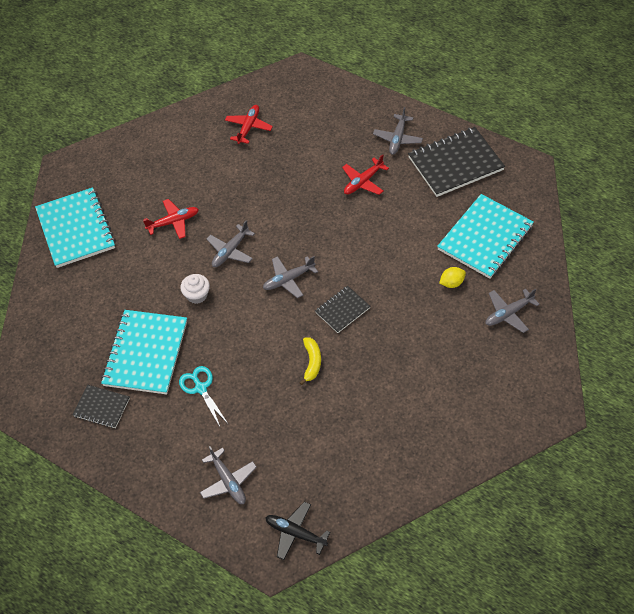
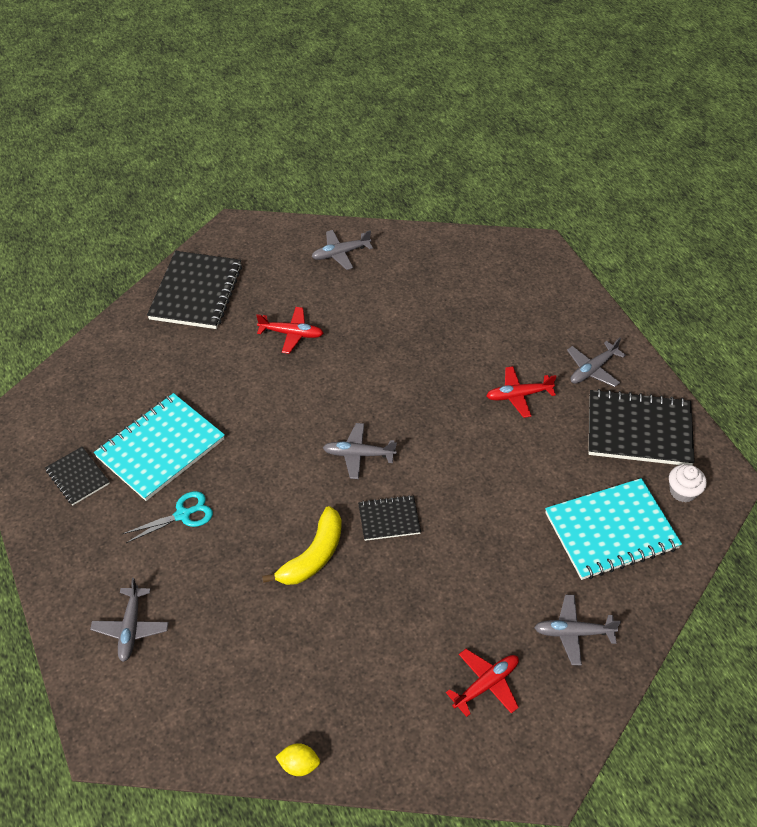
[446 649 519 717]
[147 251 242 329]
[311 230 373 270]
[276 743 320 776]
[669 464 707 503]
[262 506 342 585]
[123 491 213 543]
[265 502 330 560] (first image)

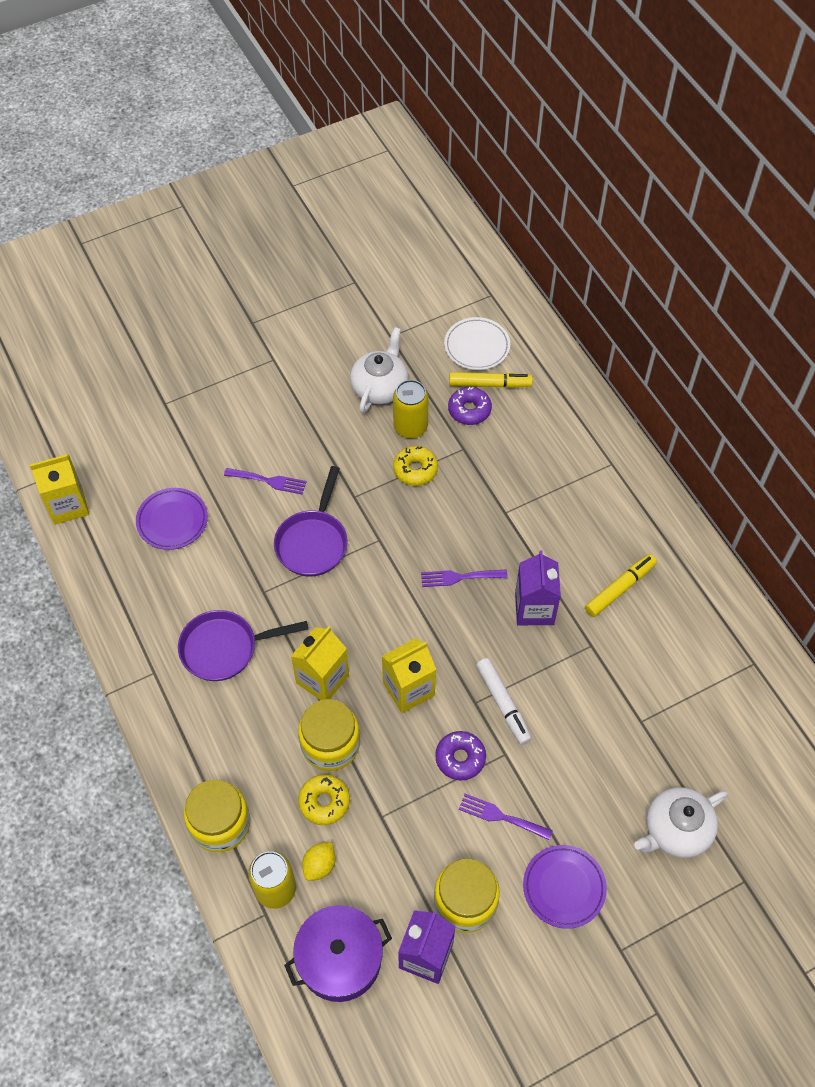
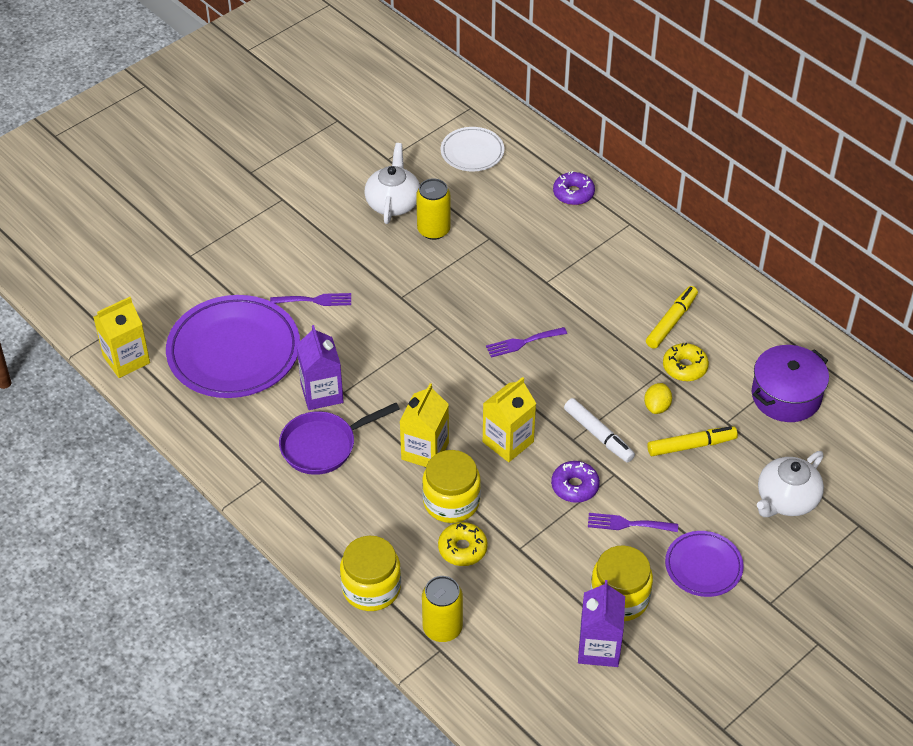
[647 426 738 456]
[553 171 595 205]
[663 343 709 381]
[274 466 347 577] (first image)
[166 295 300 398]
[296 325 344 410]
[644 383 672 414]
[752 345 829 422]

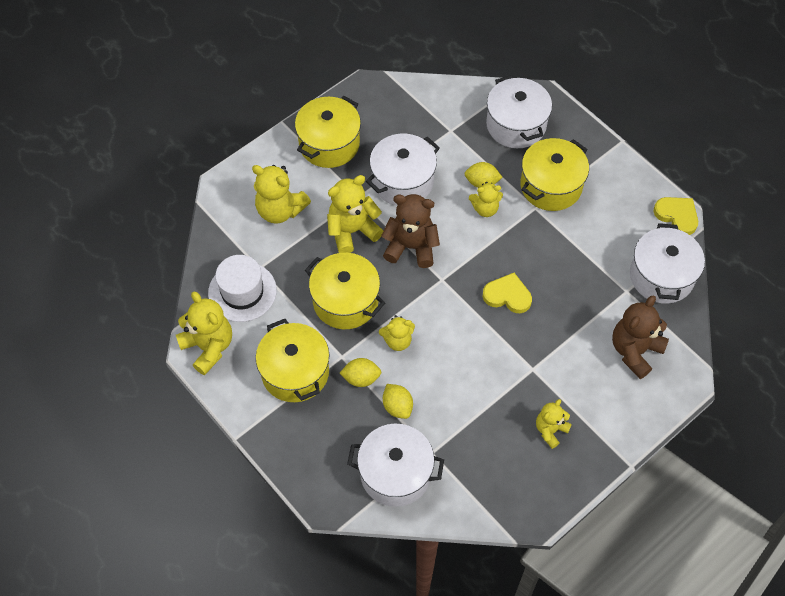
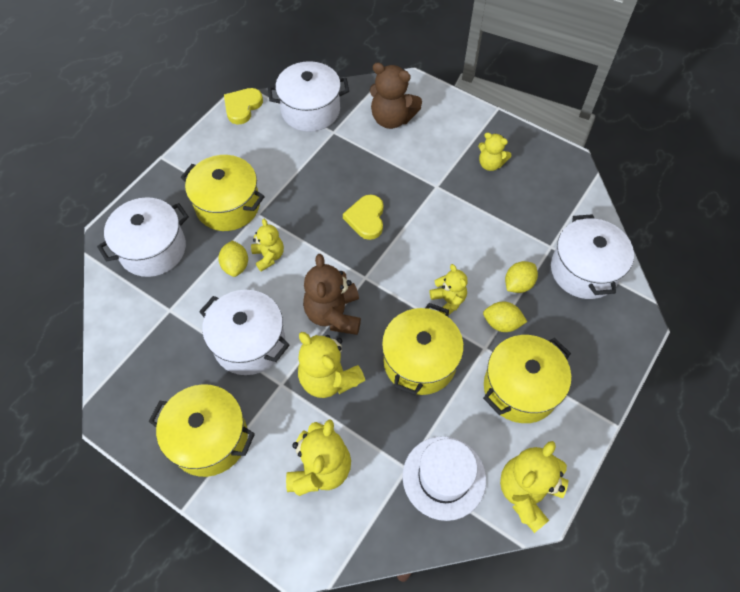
[483 302 527 332]

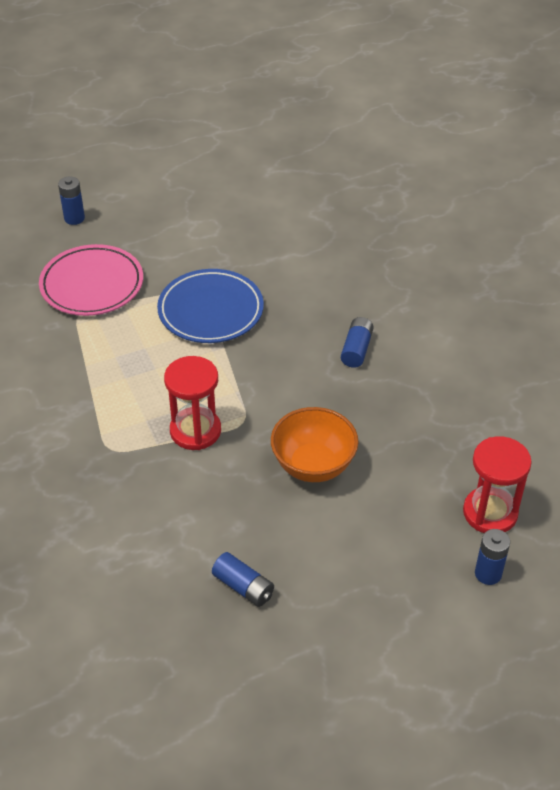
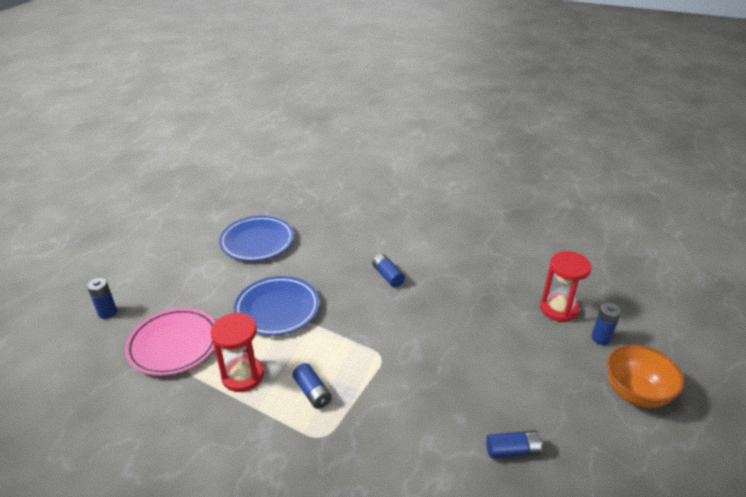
[210 313 264 392]
[607 345 684 408]
[219 216 294 261]
[292 363 332 409]

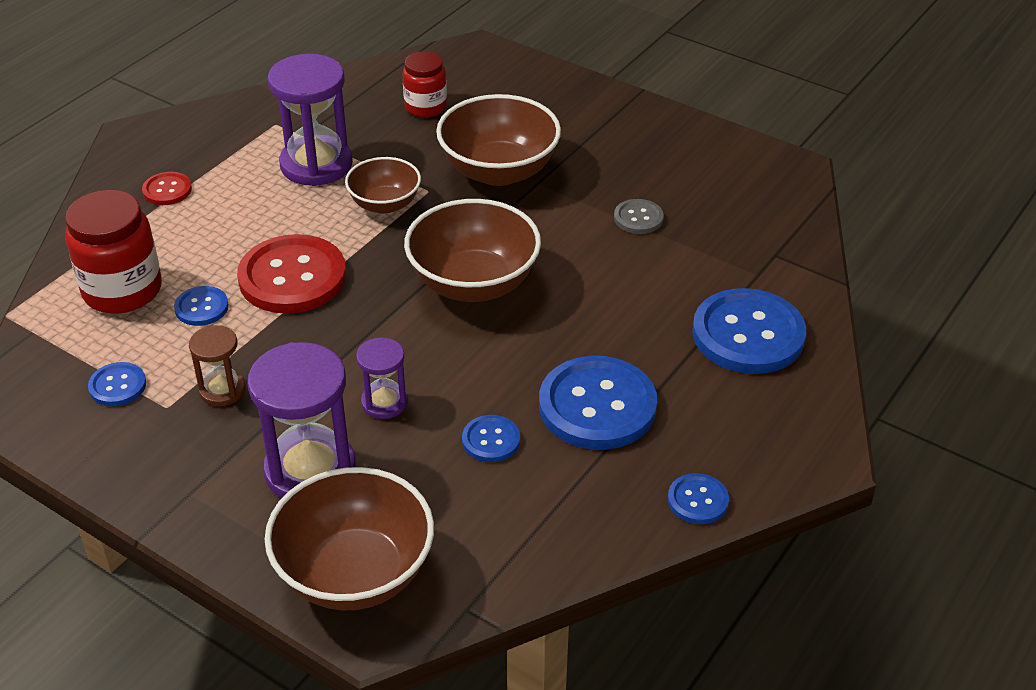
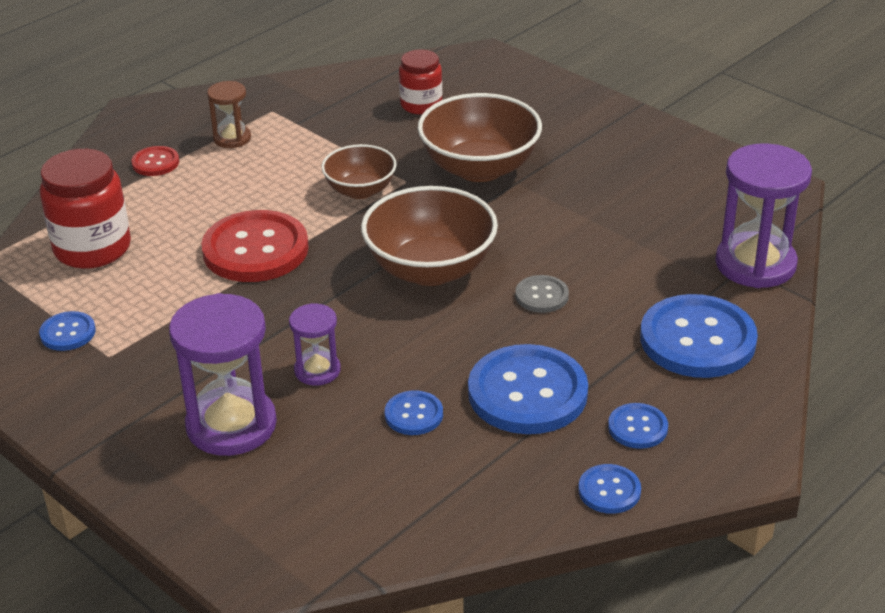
[715 143 812 288]
[515 275 569 313]
[608 403 668 449]
[207 81 251 148]
[265 467 434 610] (first image)

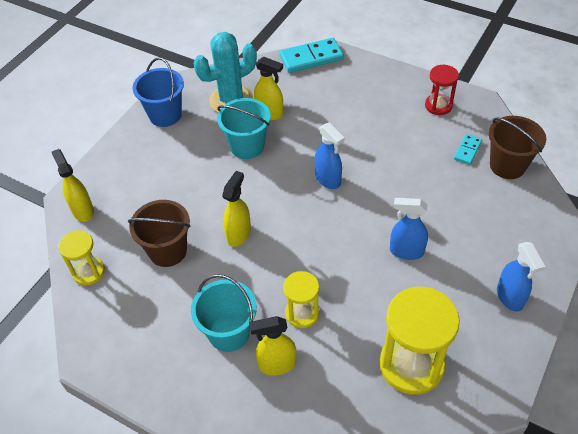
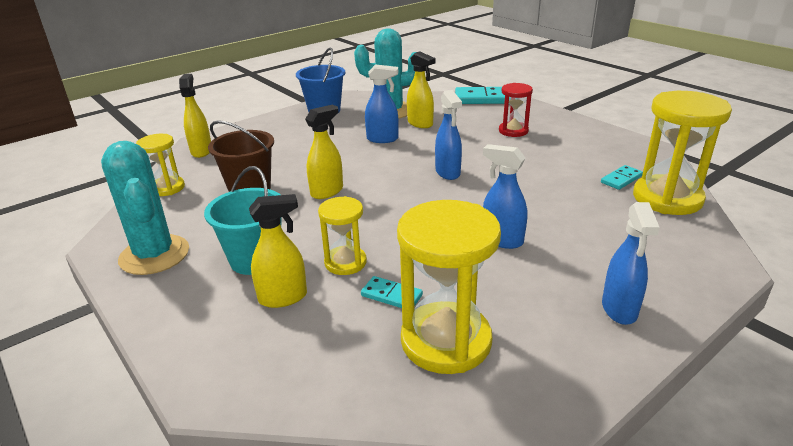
[499 83 533 137]
[365 64 399 143]
[633 91 732 215]
[249 194 307 308]
[101 141 189 275]
[361 276 423 308]

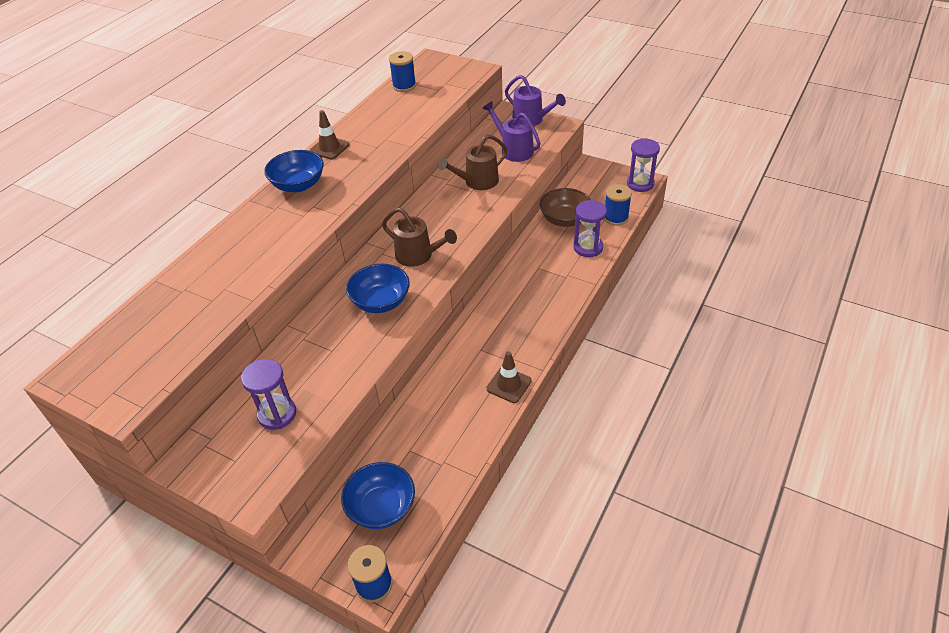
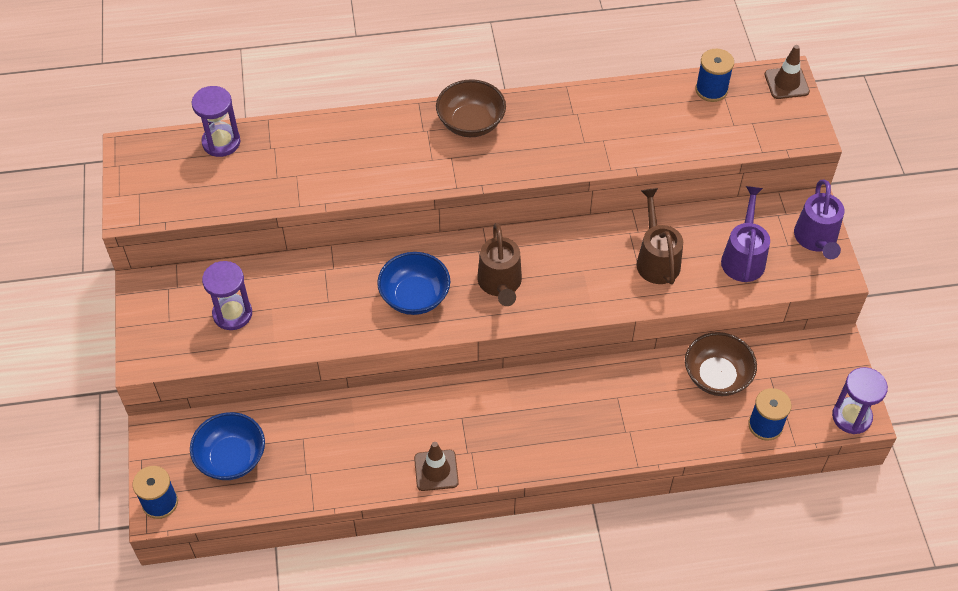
[765 45 810 99]
[636 188 683 284]
[436 79 506 137]
[191 86 241 157]

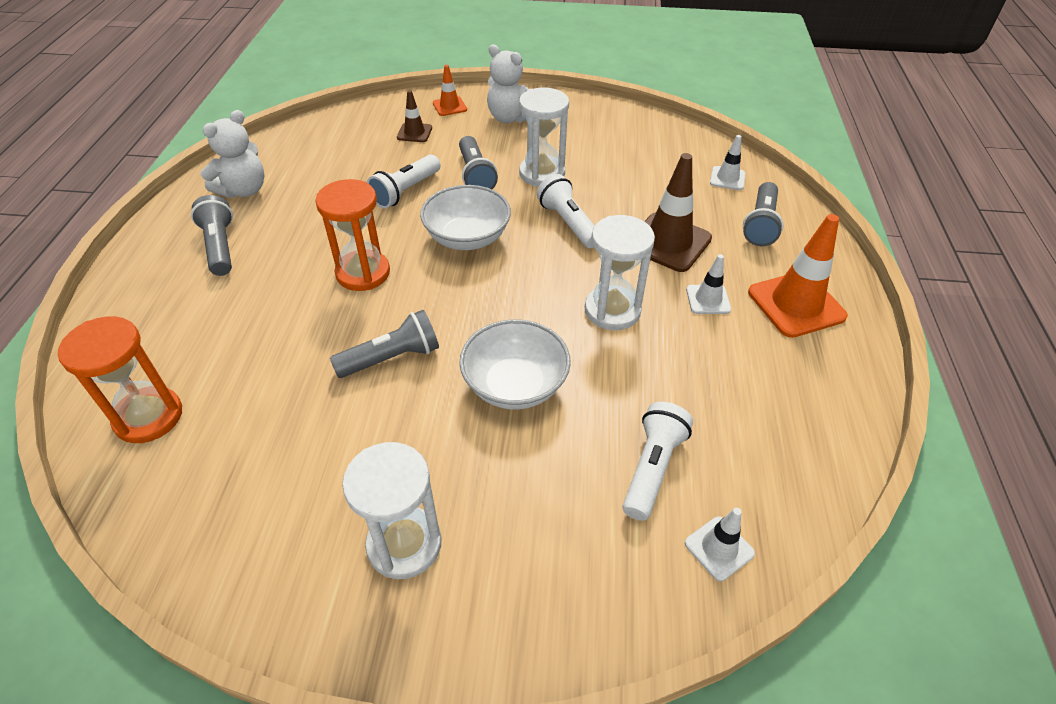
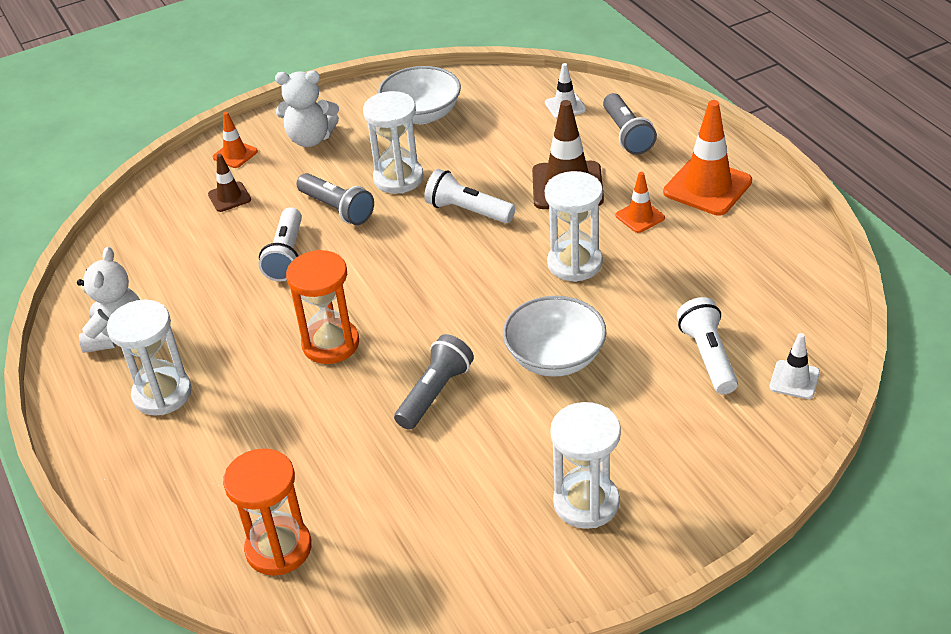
[378 66 461 124]
[107 300 192 416]
[616 172 665 233]

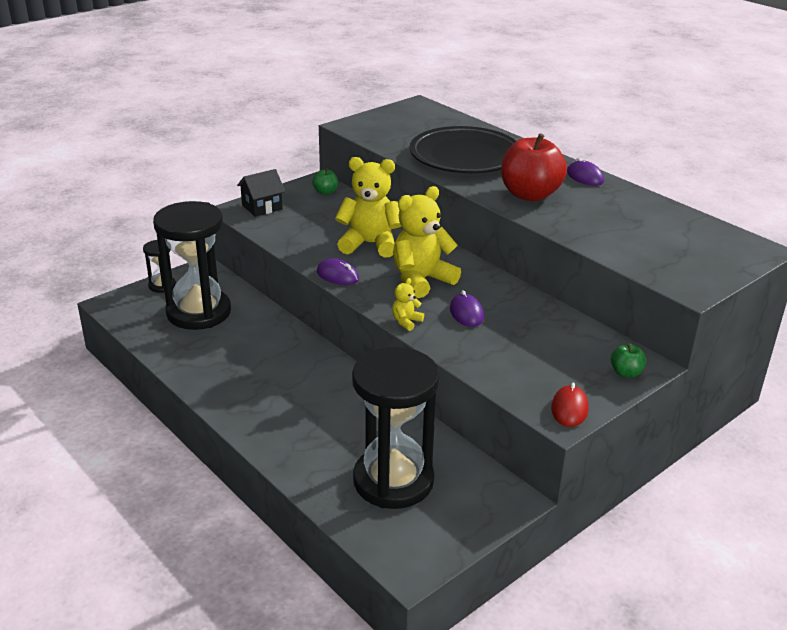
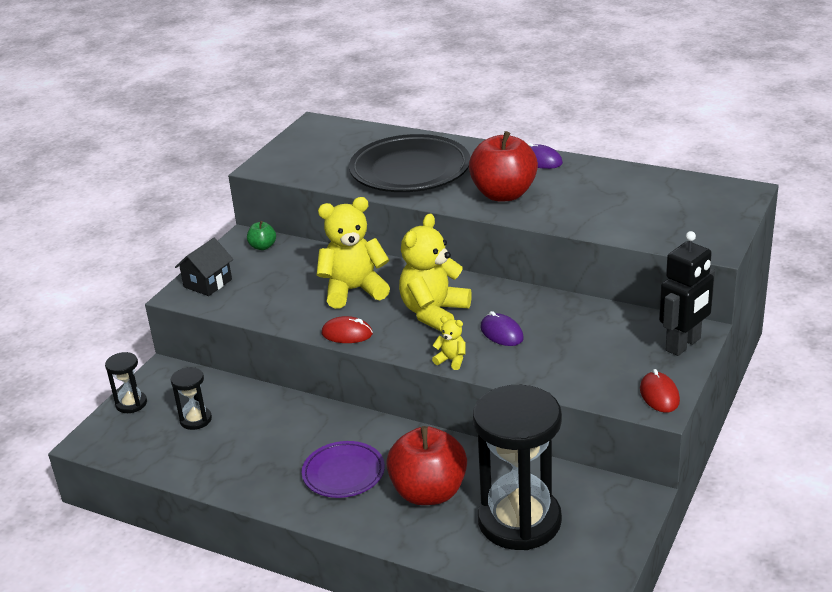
[171 367 212 430]
[322 316 373 343]
[432 316 466 370]
[659 231 715 356]
[386 426 467 505]
[302 441 385 498]

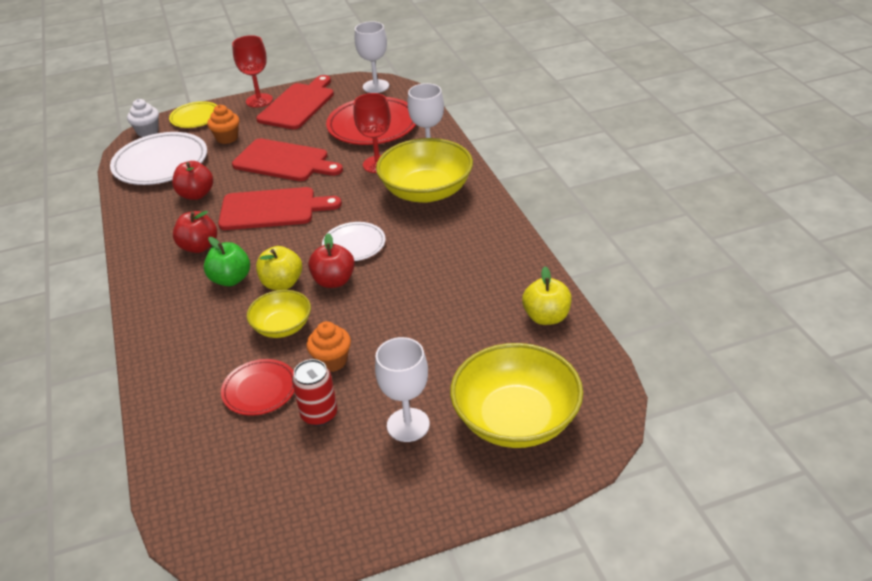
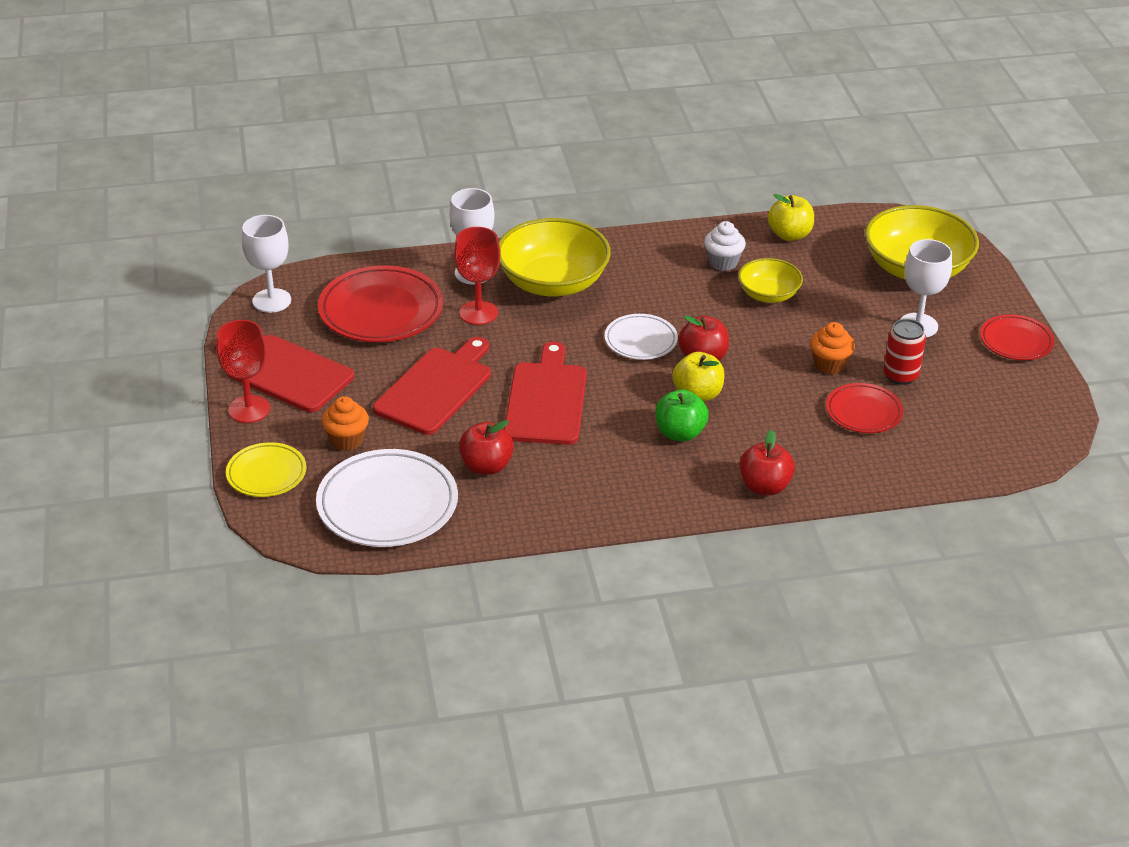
[704 221 746 271]
[740 430 795 495]
[738 258 803 303]
[980 314 1055 360]

